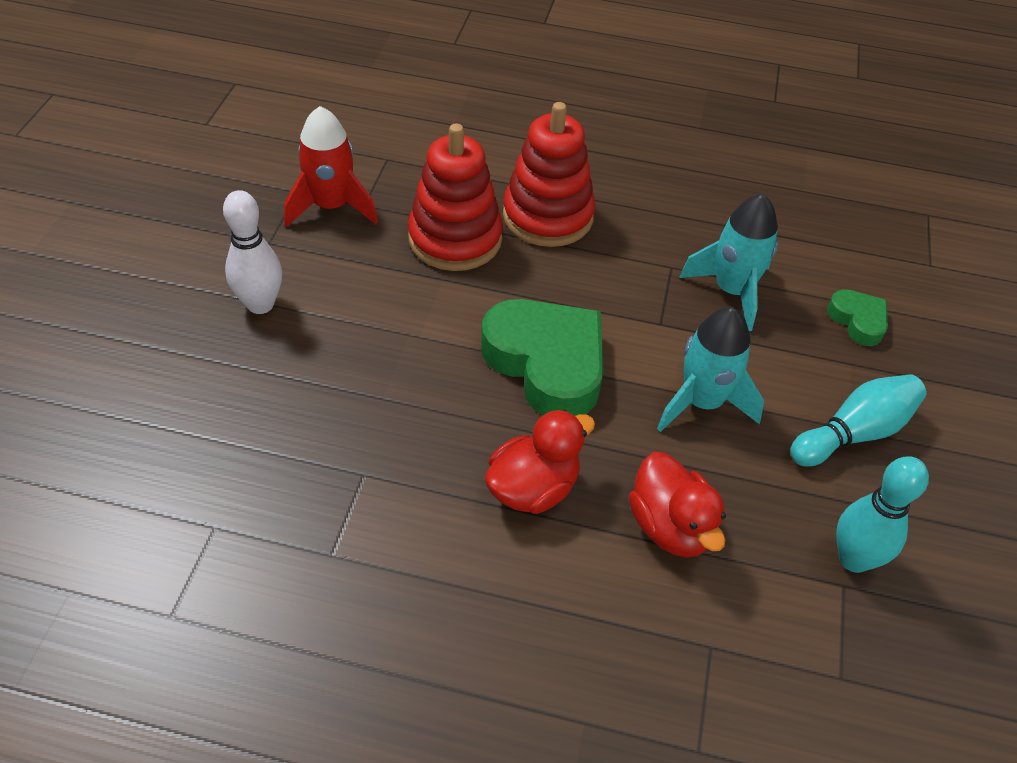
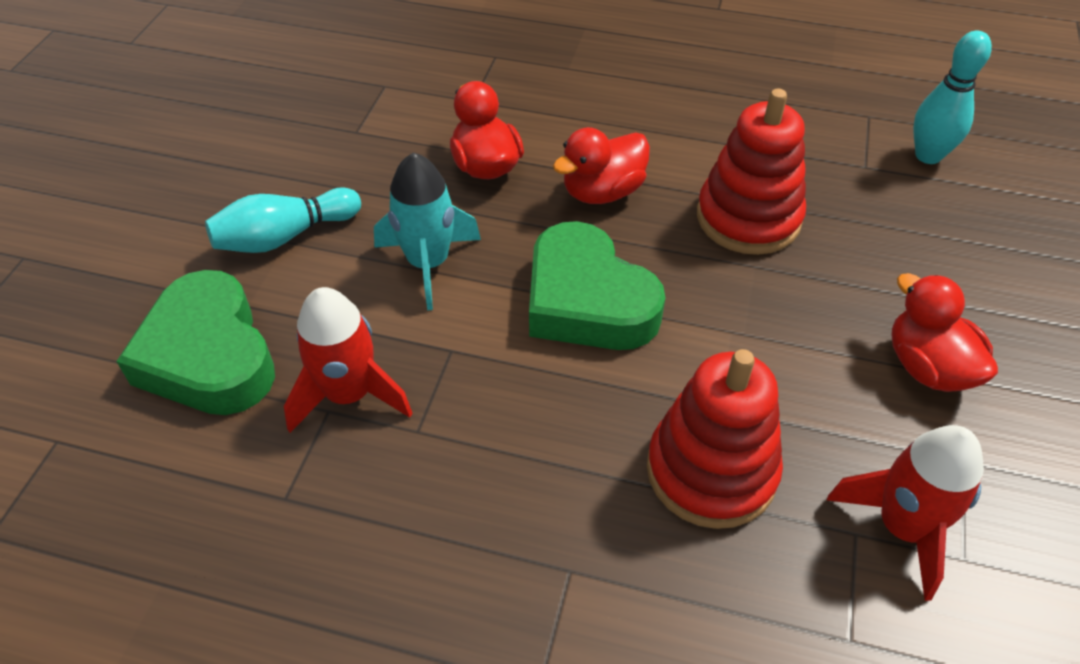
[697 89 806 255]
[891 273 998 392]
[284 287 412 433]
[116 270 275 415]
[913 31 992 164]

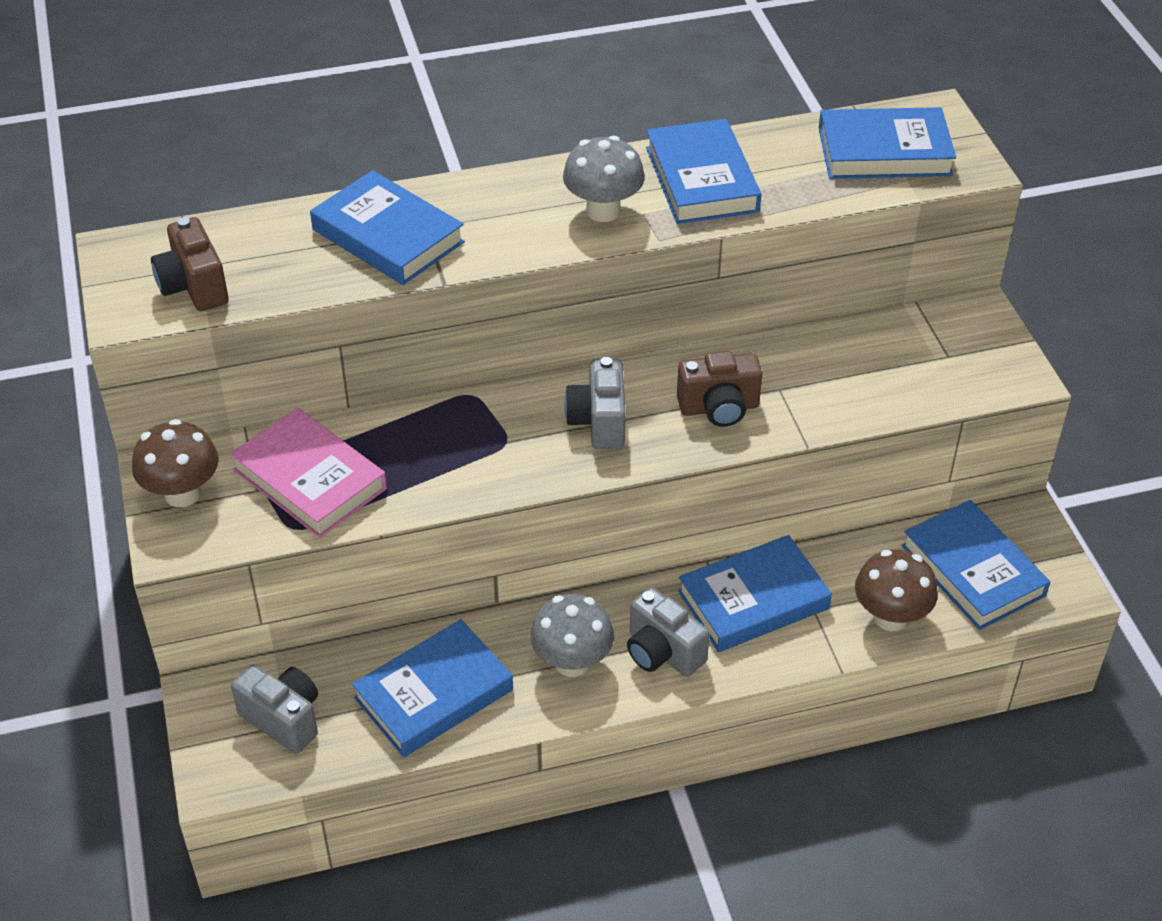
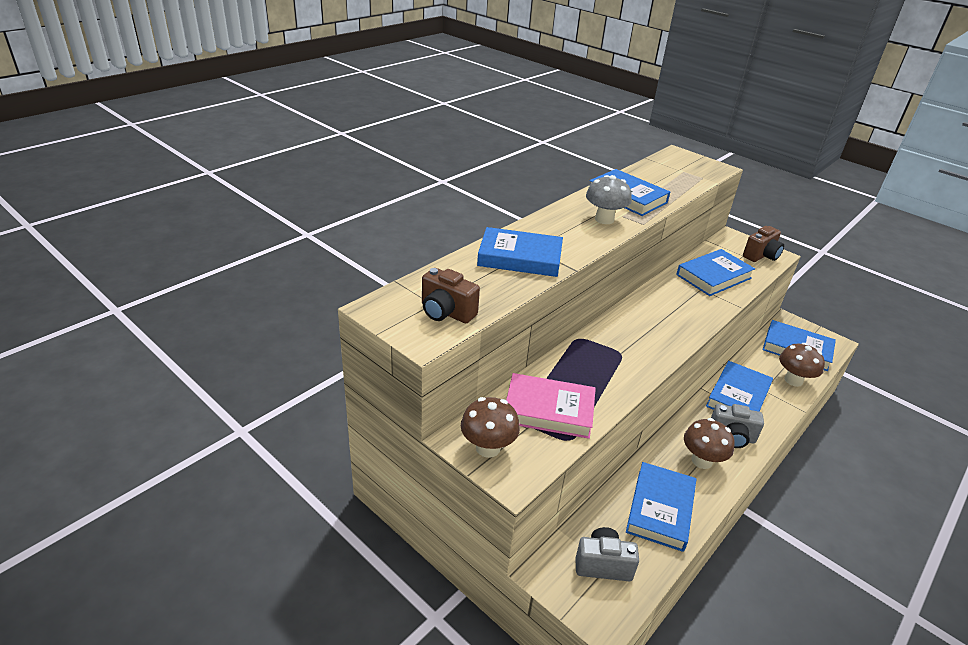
[676 249 755 296]
[743 226 784 262]
[564 357 626 449] (first image)
[684 418 735 469]

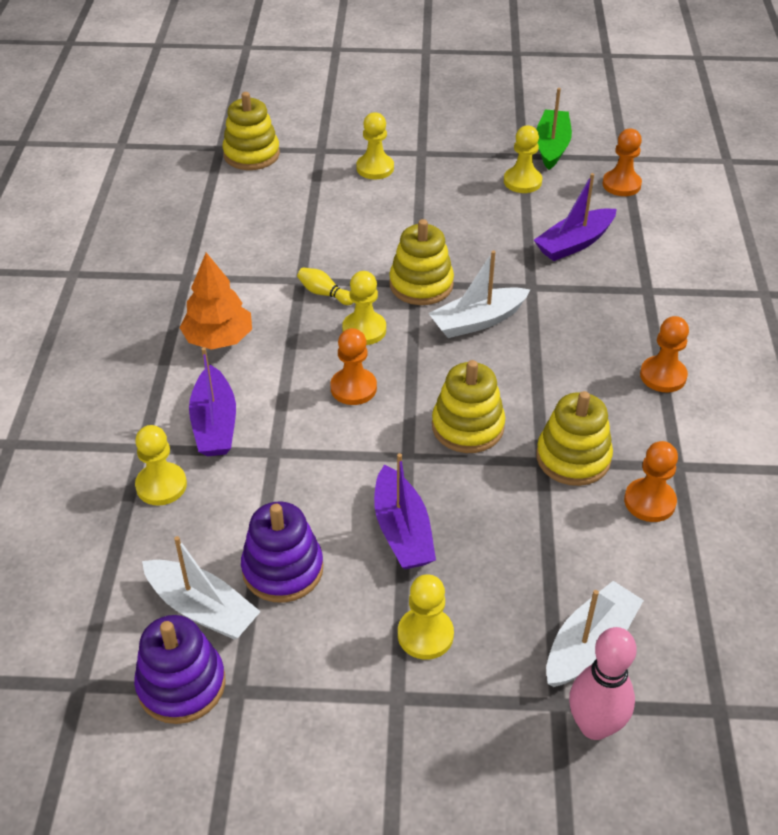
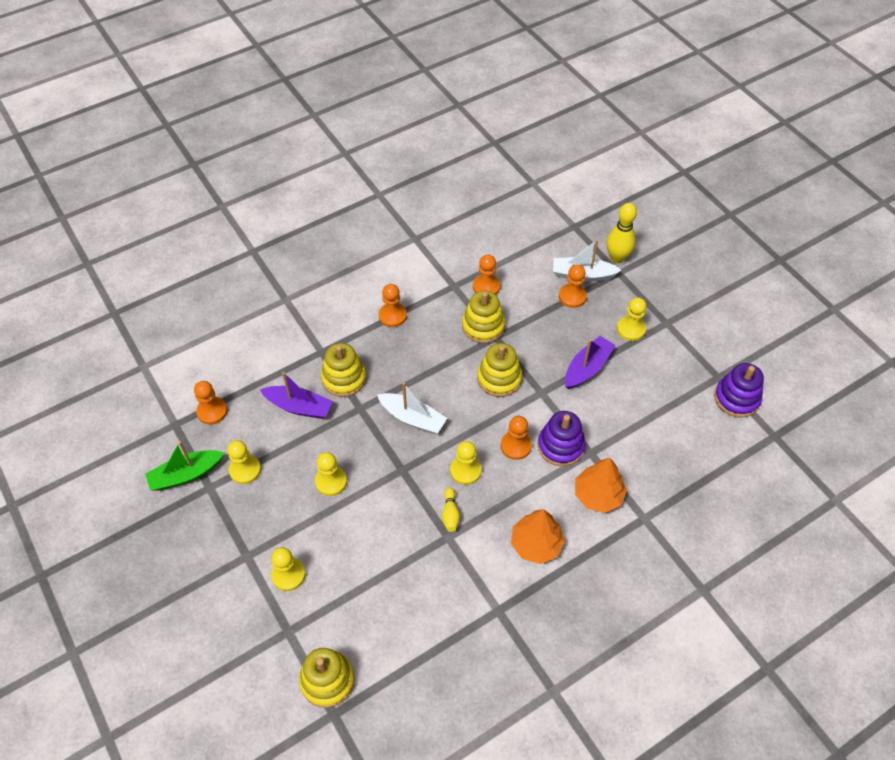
[321 343 366 397]
[575 458 627 513]
[315 452 347 496]
[538 411 585 466]
[142 536 261 639] (first image)
[606 203 637 263]
[559 264 587 308]

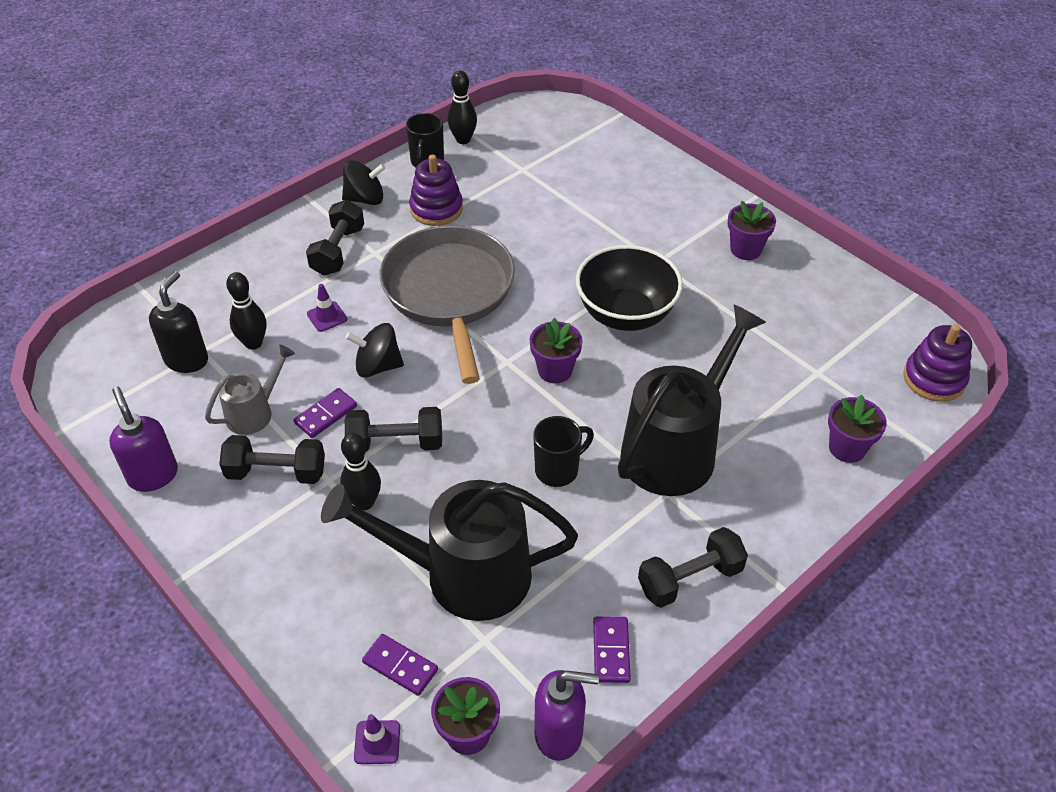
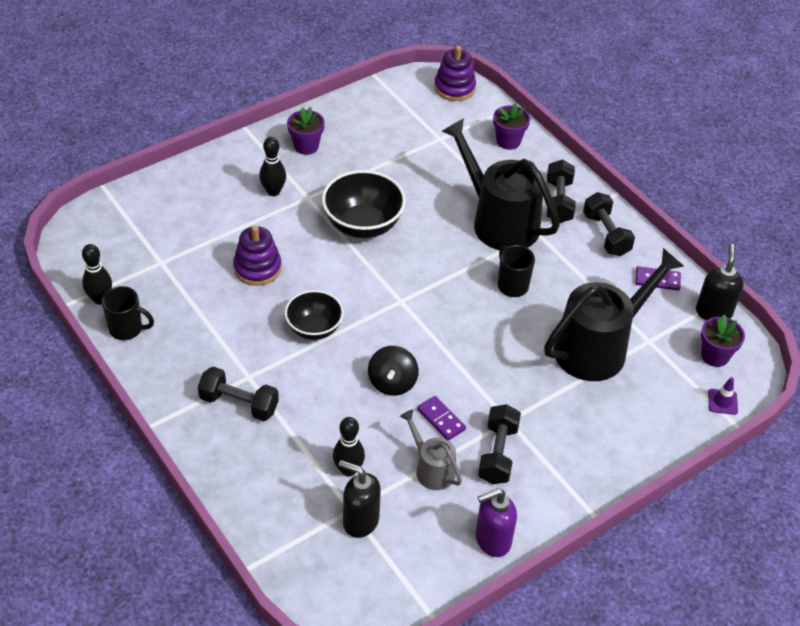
[233 226 282 286]
[342 160 385 205] (first image)
[285 290 344 340]
[307 284 347 332] (first image)
[530 318 583 384] (first image)
[547 160 576 223]
[259 137 286 196]
[544 248 684 381]
[362 634 438 696] (first image)
[696 244 744 321]

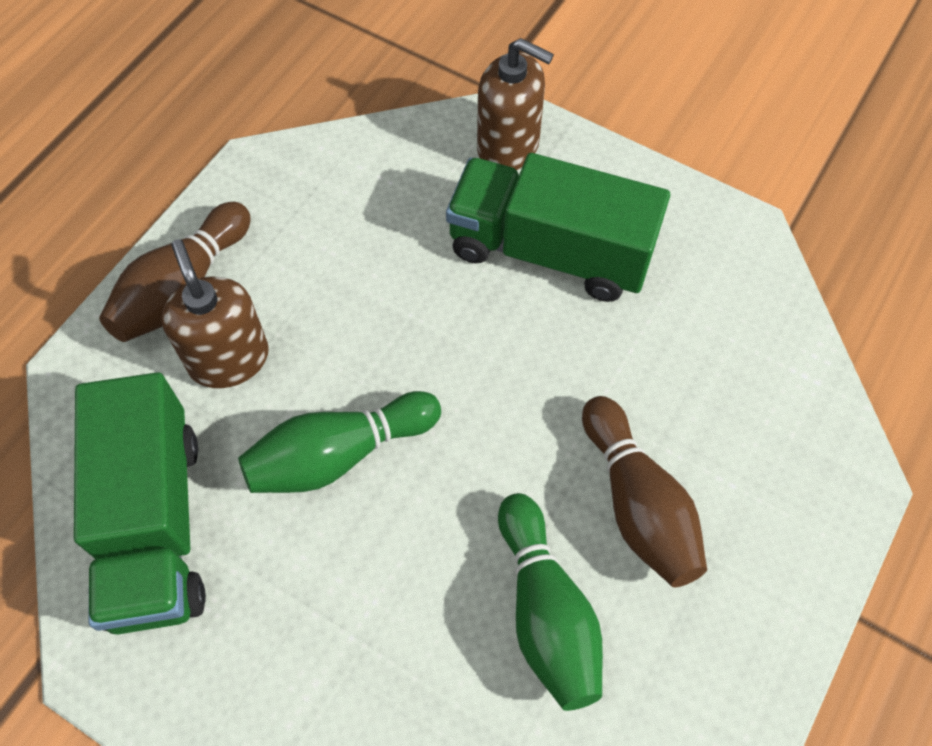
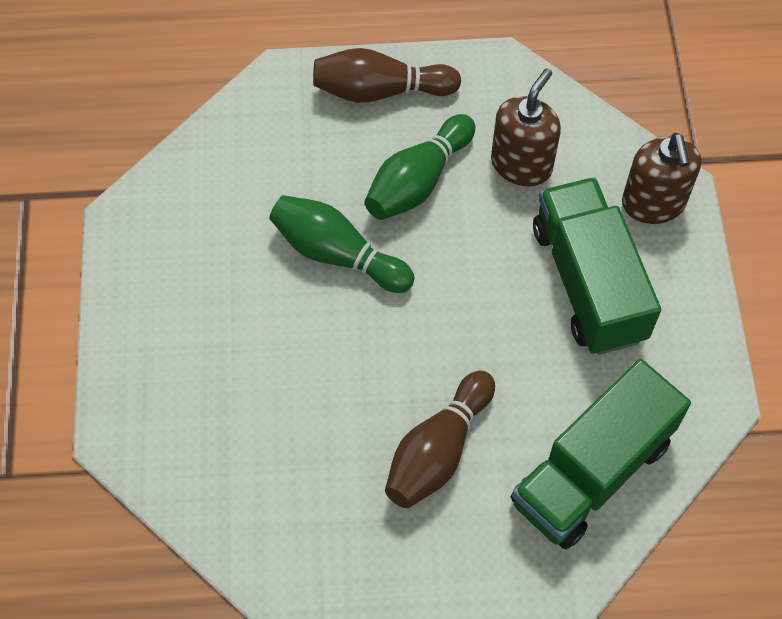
[491 68 561 187]
[511 359 691 549]
[365 114 475 220]

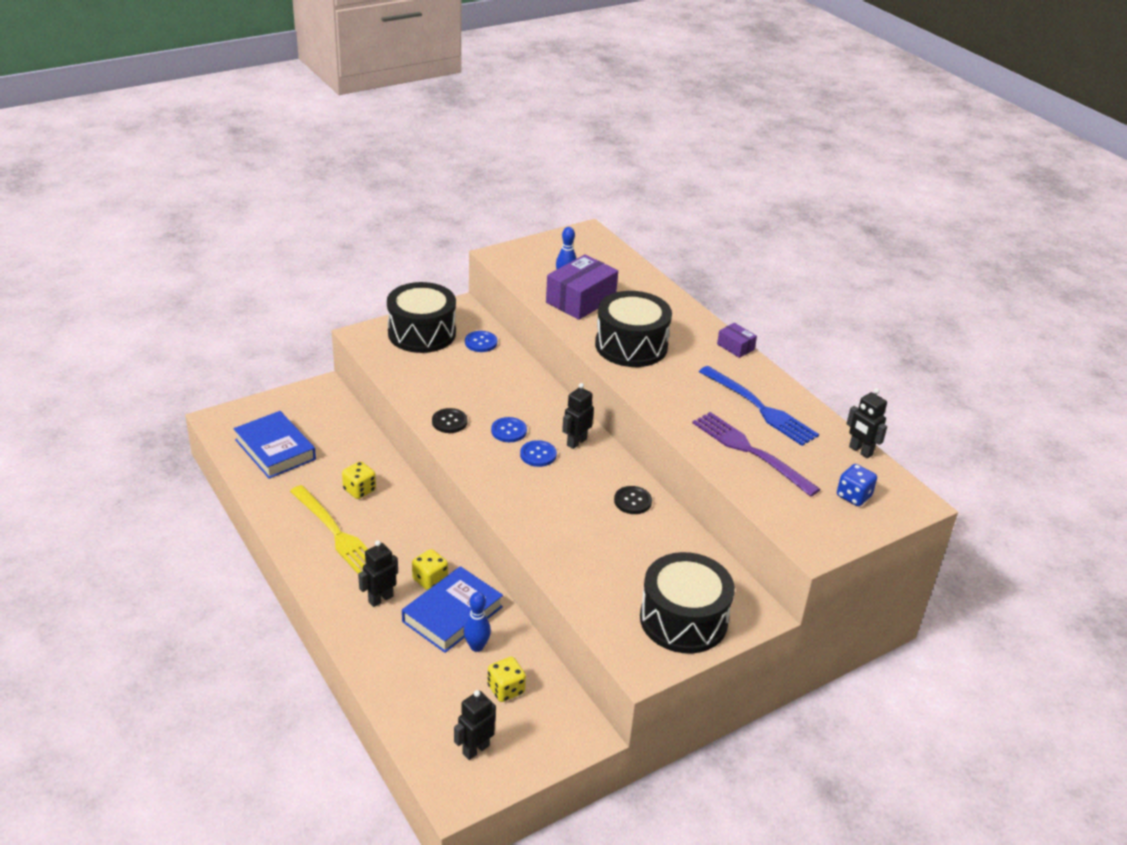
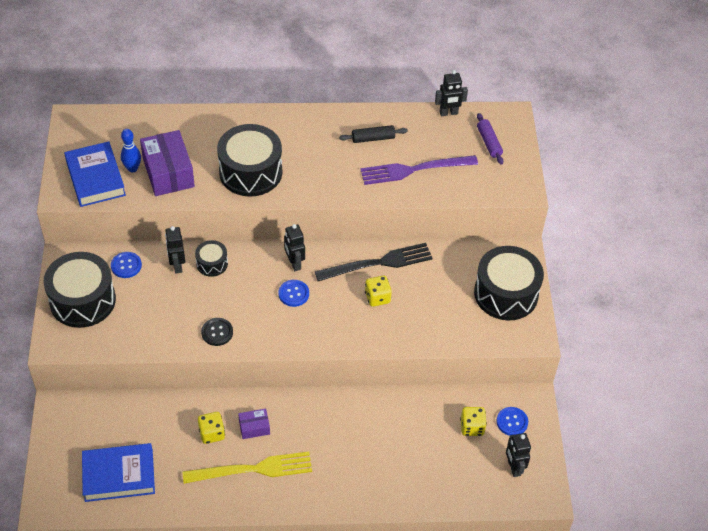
[238 408 270 439]
[339 125 408 143]
[496 407 528 436]
[477 113 503 165]
[315 243 433 281]
[165 226 185 273]
[365 276 392 307]
[64 141 126 207]
[464 592 491 652] (first image)
[195 240 228 277]

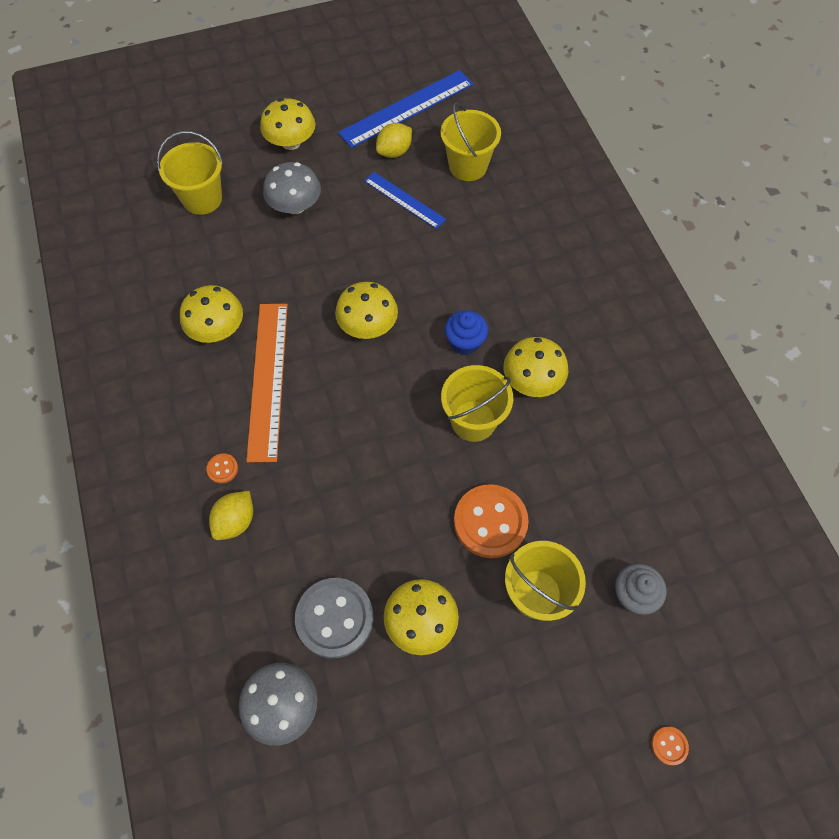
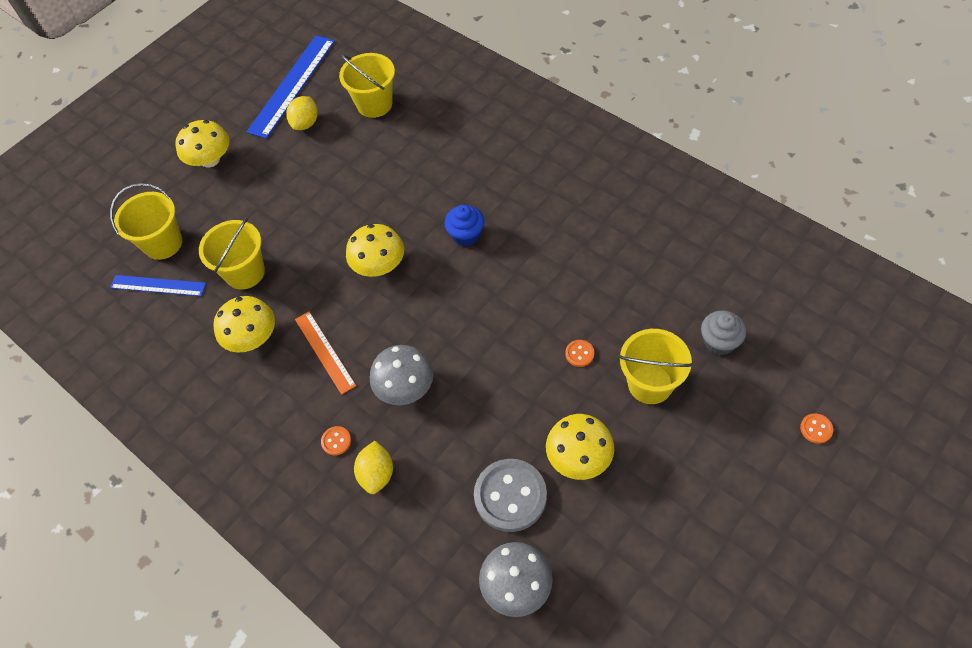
[370 345 433 405]
[110 275 206 296]
[295 312 356 395]
[503 337 568 397] (first image)
[199 217 265 290]
[565 340 594 367]

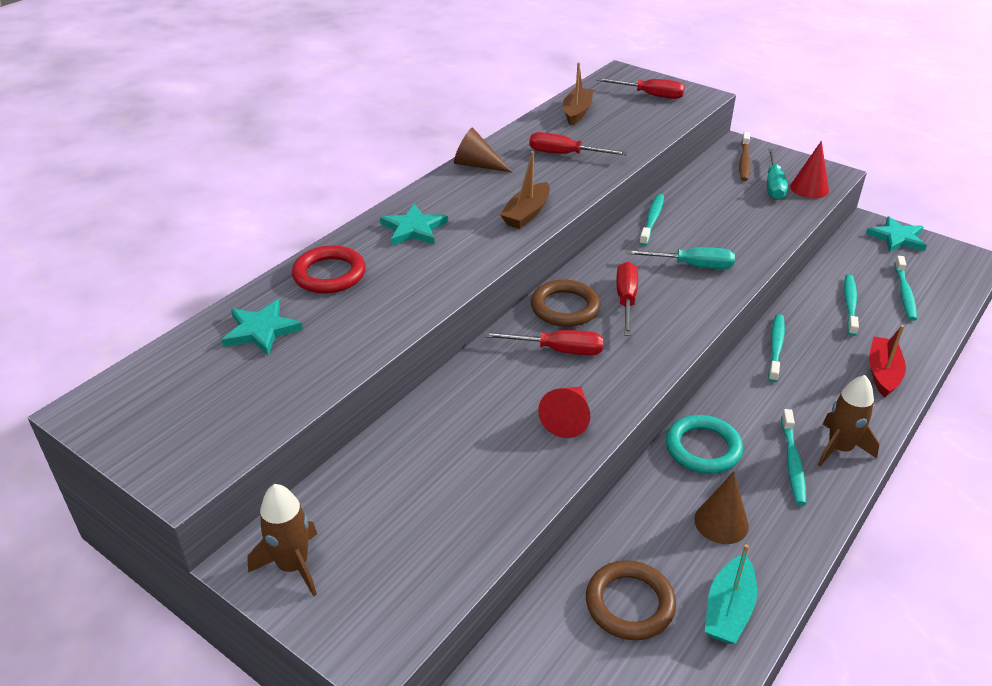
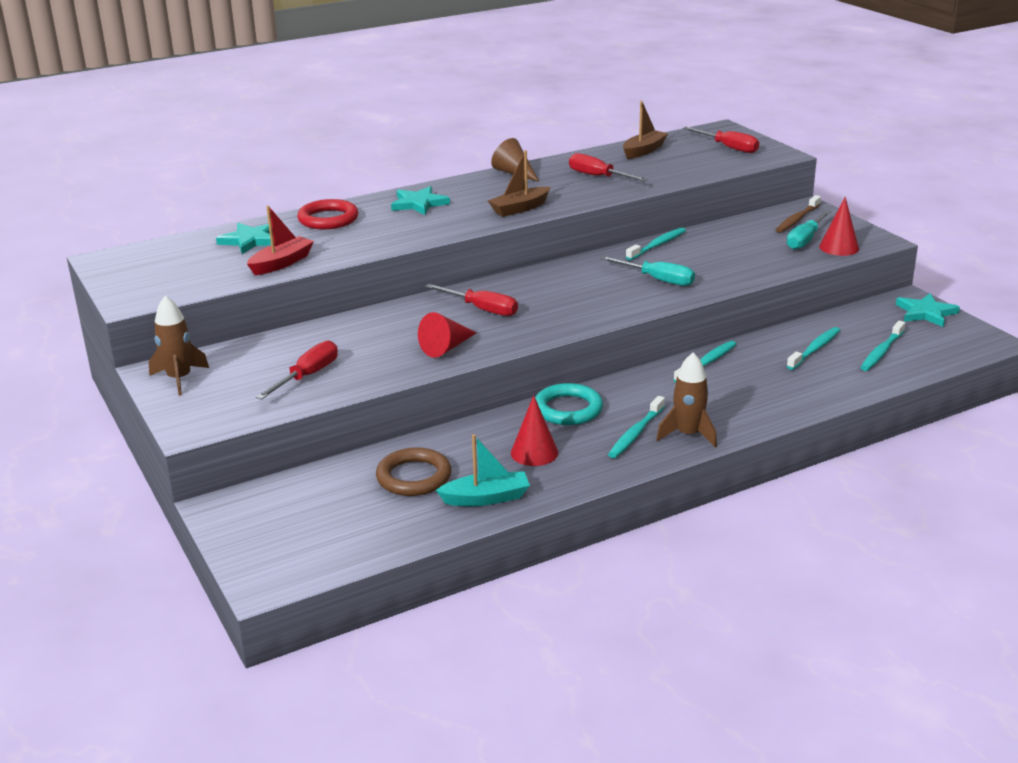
[256 341 338 400]
[531 280 601 327] (first image)
[247 206 314 275]
[511 395 558 466]
[436 434 530 506]

